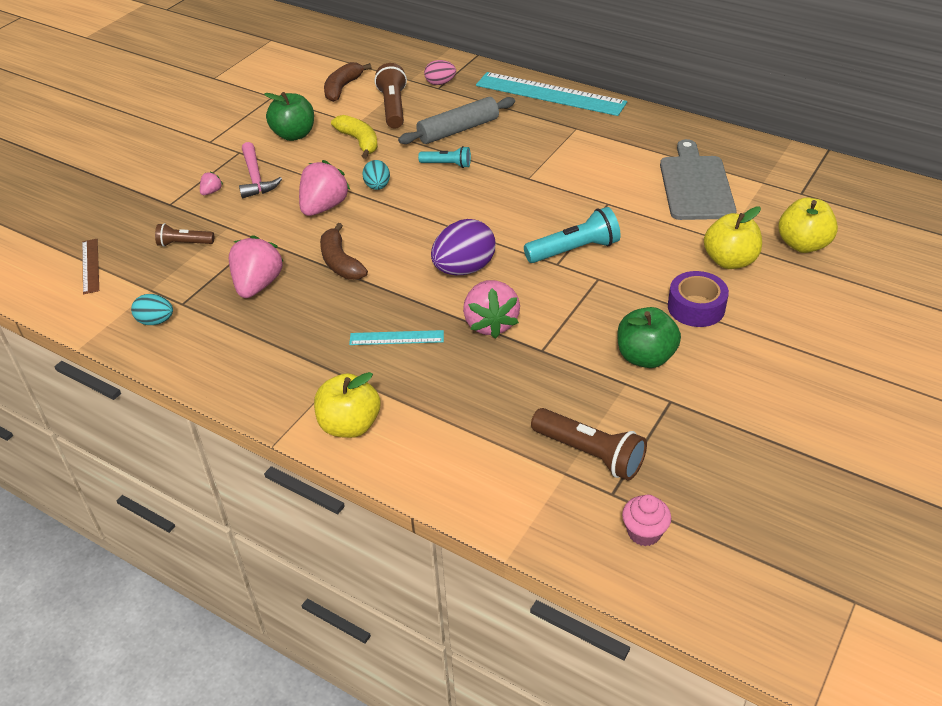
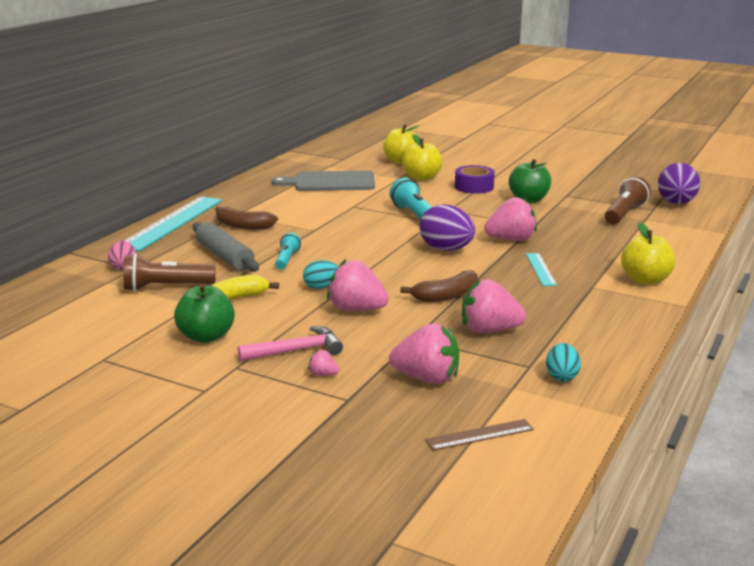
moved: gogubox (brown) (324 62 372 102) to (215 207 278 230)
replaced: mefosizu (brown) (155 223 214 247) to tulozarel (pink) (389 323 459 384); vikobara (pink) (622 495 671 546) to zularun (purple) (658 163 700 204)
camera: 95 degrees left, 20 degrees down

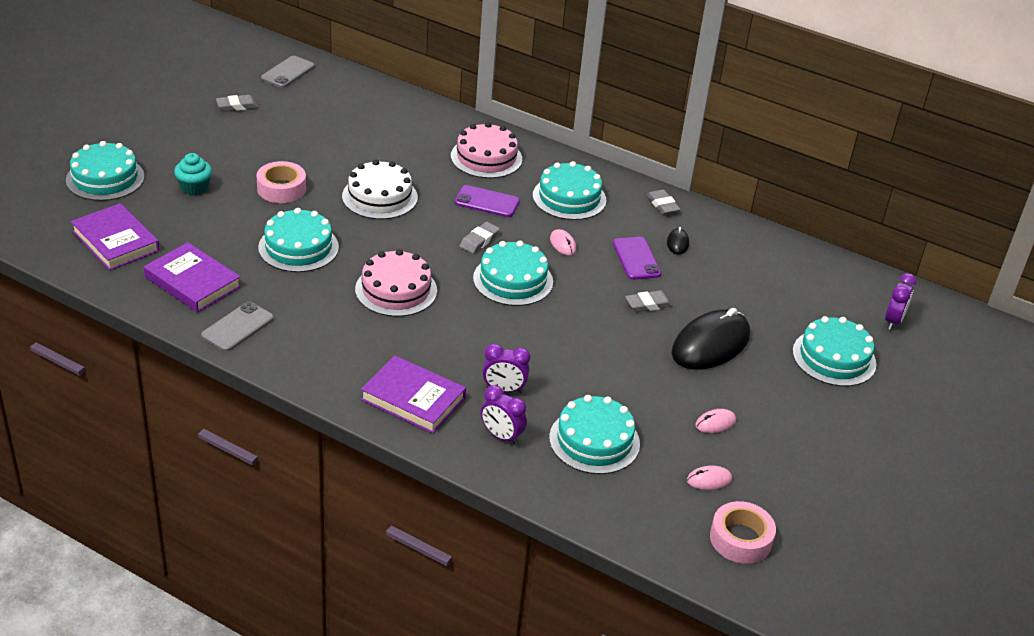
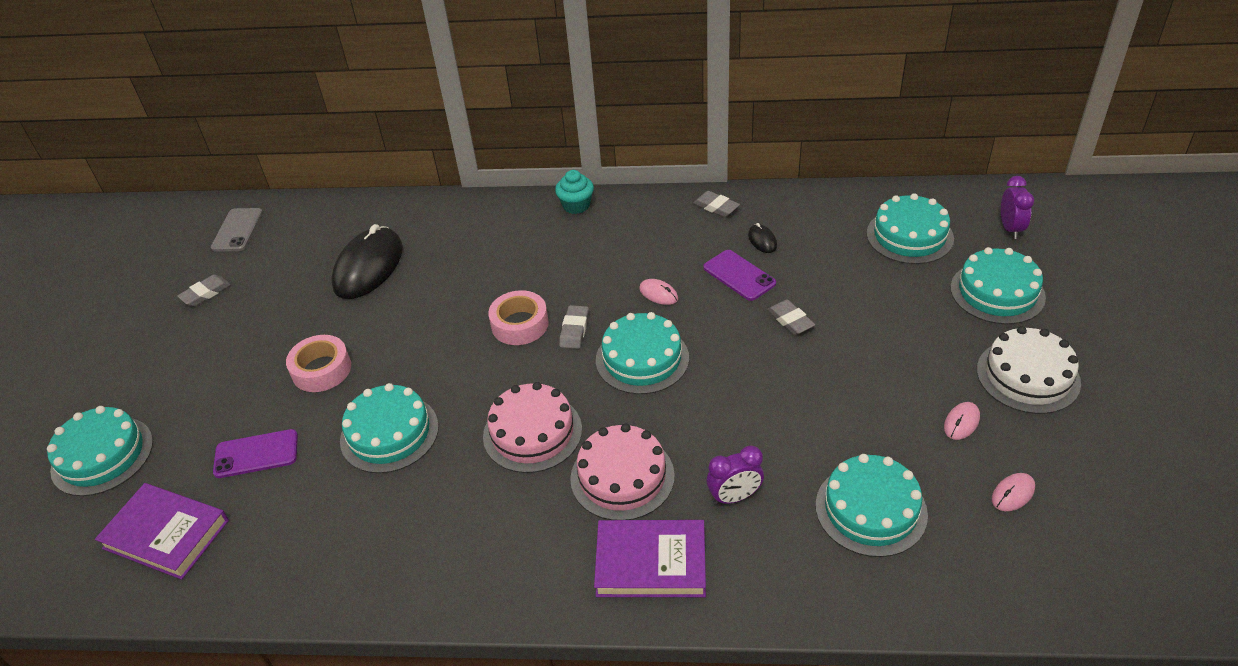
removed: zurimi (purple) (144 242 241 313); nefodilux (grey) (201 302 274 352); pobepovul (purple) (481 385 527 445)
moved: vikobara (turquoise) (174 153 212 195) to (555 170 594 214); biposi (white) (342 160 418 219) to (977 326 1081 414); biposi (pink) (451 122 522 178) to (570 423 675 520); nefodilux (purple) (454 185 520 217) to (213 429 298 478); biposi (turquoise) (533 161 606 220) to (867 193 954 264); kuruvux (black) (672 308 750 370) to (331 224 403 299); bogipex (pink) (710 501 776 564) to (488 290 549 345)
turned: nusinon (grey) (625 290 673 312) = (767 299 815 335) 75 degrees counterclockwise
camera: 20 degrees left, 5 degrees up

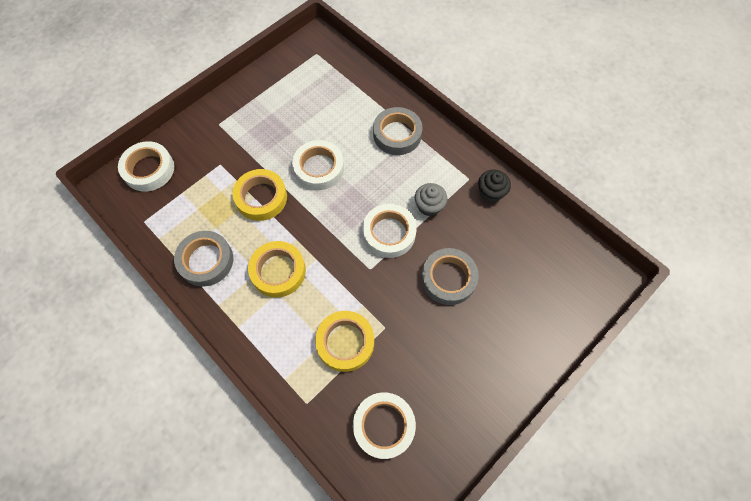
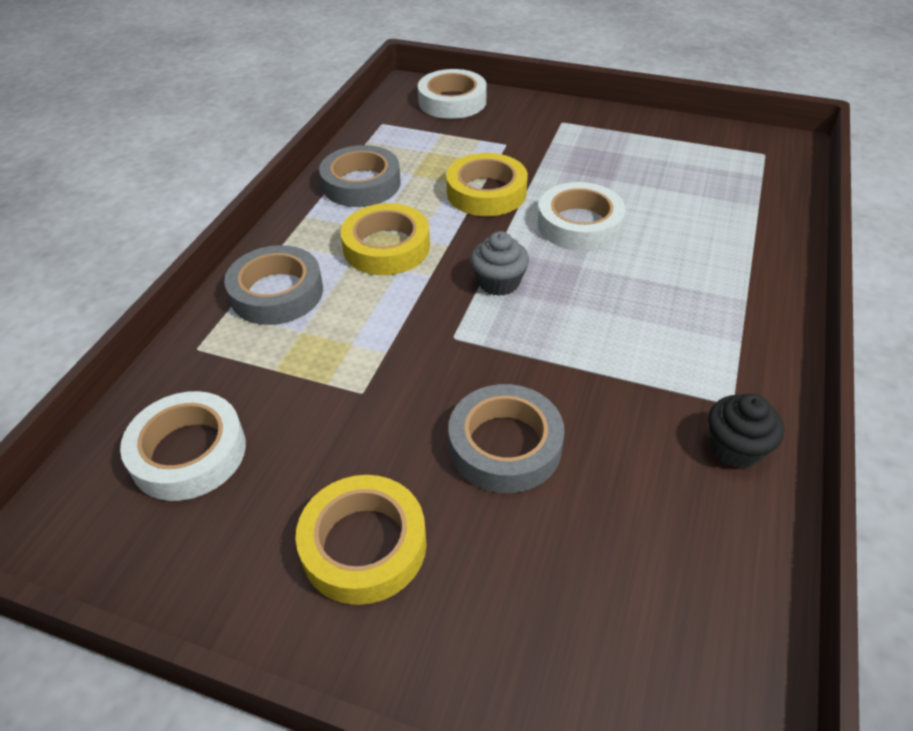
removed: bogipex (white) (363 204 417 258)
moved: bogipex (yellow) (315 311 374 372) to (296 475 427 605); bogipex (grey) (373 107 423 155) to (224 245 323 325); vikobara (grey) (415 183 448 216) to (471 231 529 296)
camera: 65 degrees right, 20 degrees down

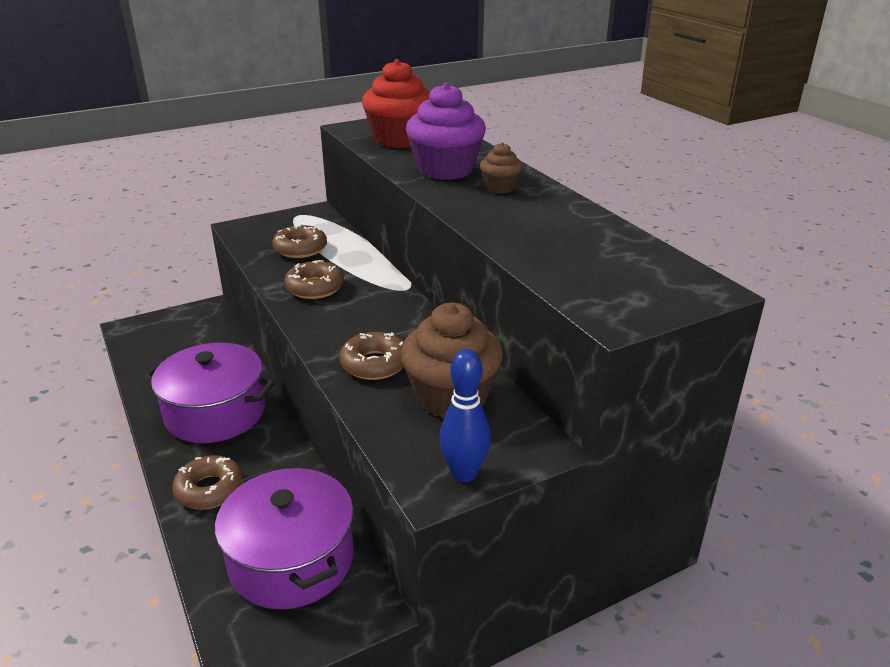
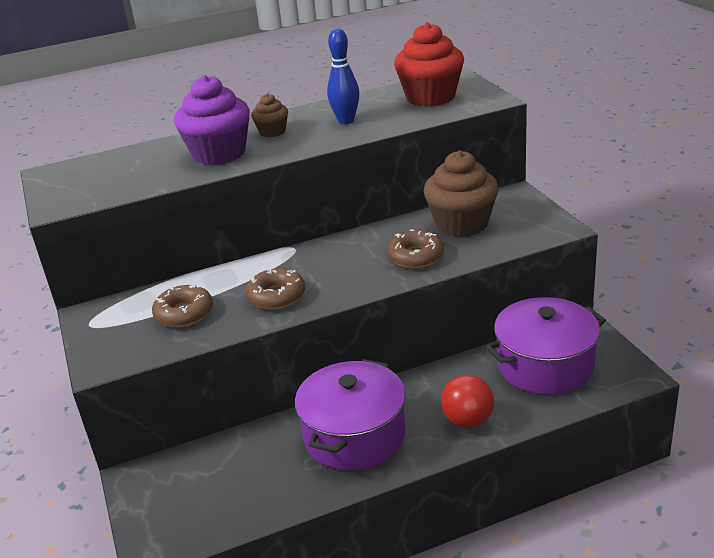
moved: vikobara (red) (362 59 430 148) to (394 22 464 107); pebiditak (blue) (439 349 491 482) to (327 28 359 124)
replaced: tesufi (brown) (172 455 244 510) to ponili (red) (441 375 494 428)
camera: 80 degrees left, 0 degrees up

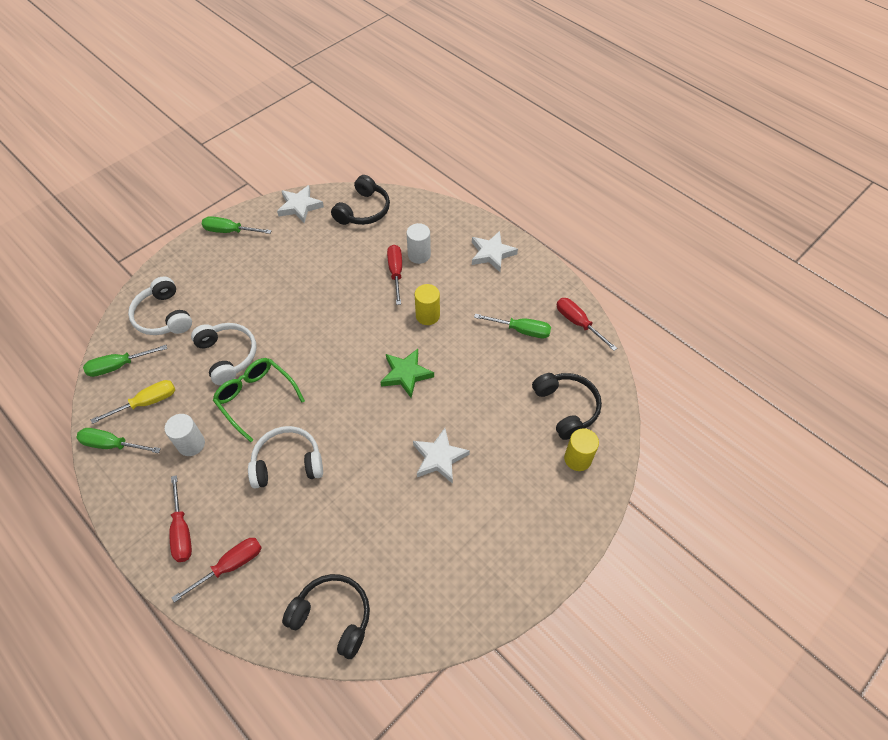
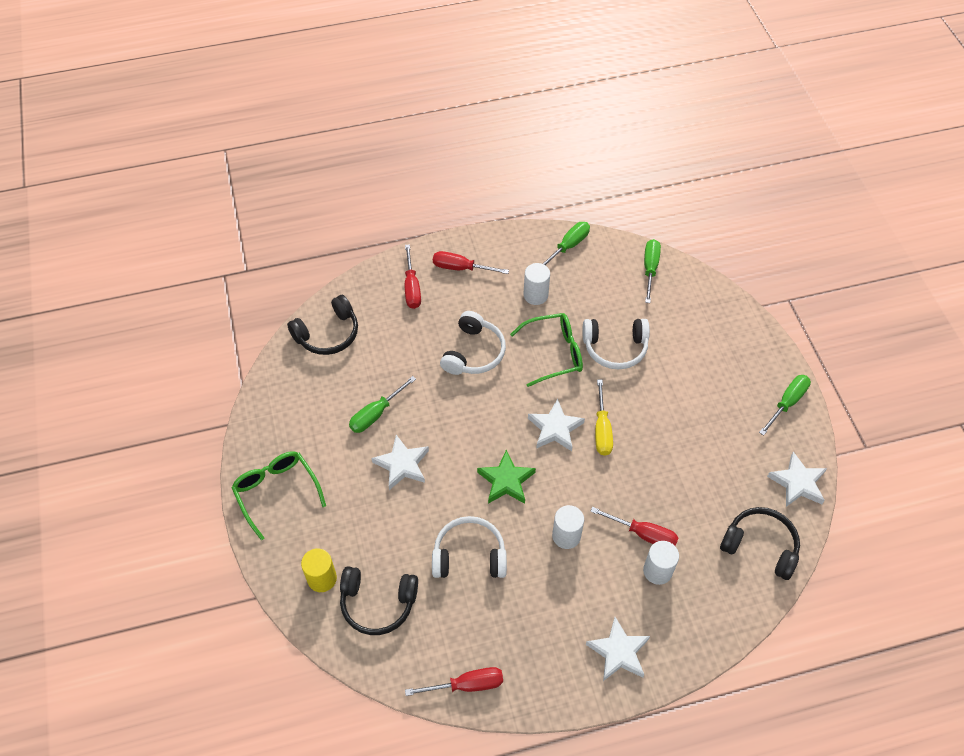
added: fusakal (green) (231 451 326 540); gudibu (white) (528 399 585 451)
moved: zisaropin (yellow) (91 380 175 424) to (595 380 613 456); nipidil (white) (128 277 192 335) to (432 516 507 578); zisaropin (green) (474 314 551 338) to (349 376 416 433)
recoloured: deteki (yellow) (415 284 440 325) to deteki (white) (552 505 584 549)
turned: nipidil (black) (331 175 390 225) = (720 507 800 580) 150 degrees clockwise
camera: 120 degrees right, 0 degrees up

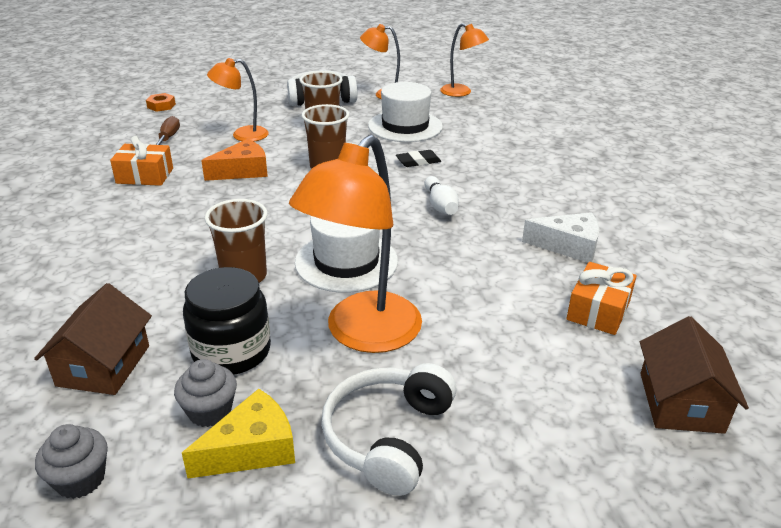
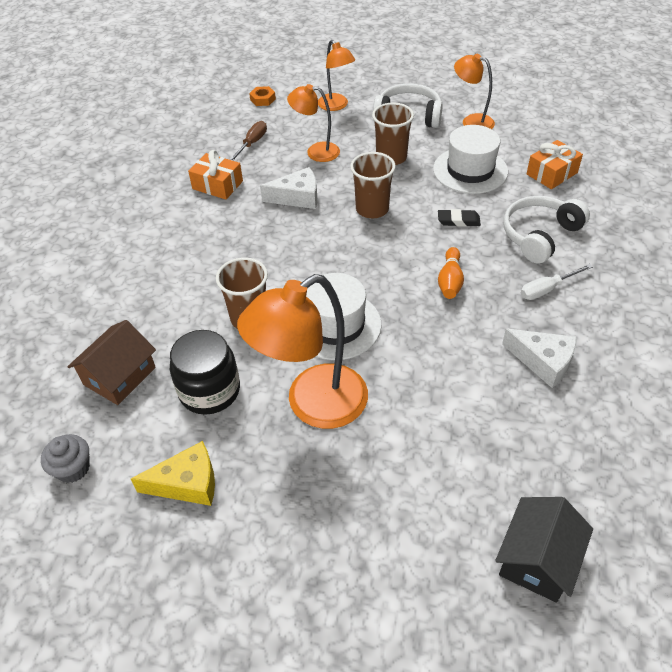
removed: vikobara (grey) (174 359 237 427)
added: zisaropin (white) (521 264 593 300)
moved: nipidil (white) (321 363 457 496) to (503 196 590 264); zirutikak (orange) (440 23 489 97) to (318 40 355 111); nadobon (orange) (566 262 637 335) to (527 140 583 189)
recoloured: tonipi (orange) (201 139 268 181) to tonipi (white) (260 167 317 209); pebiditak (white) (424 176 458 215) to pebiditak (orange) (438 247 464 299); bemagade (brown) (640 316 749 434) to bemagade (black) (495 497 593 603)
camera: 25 degrees right, 15 degrees up

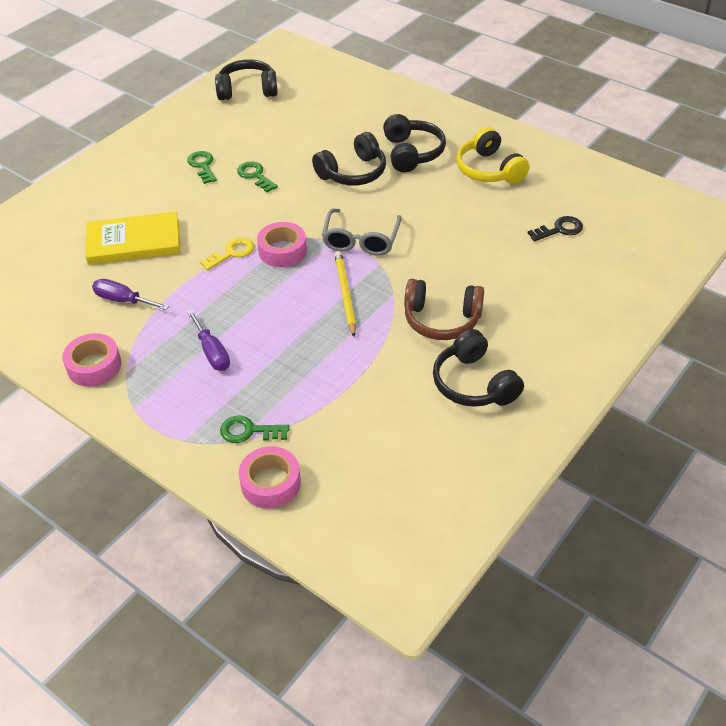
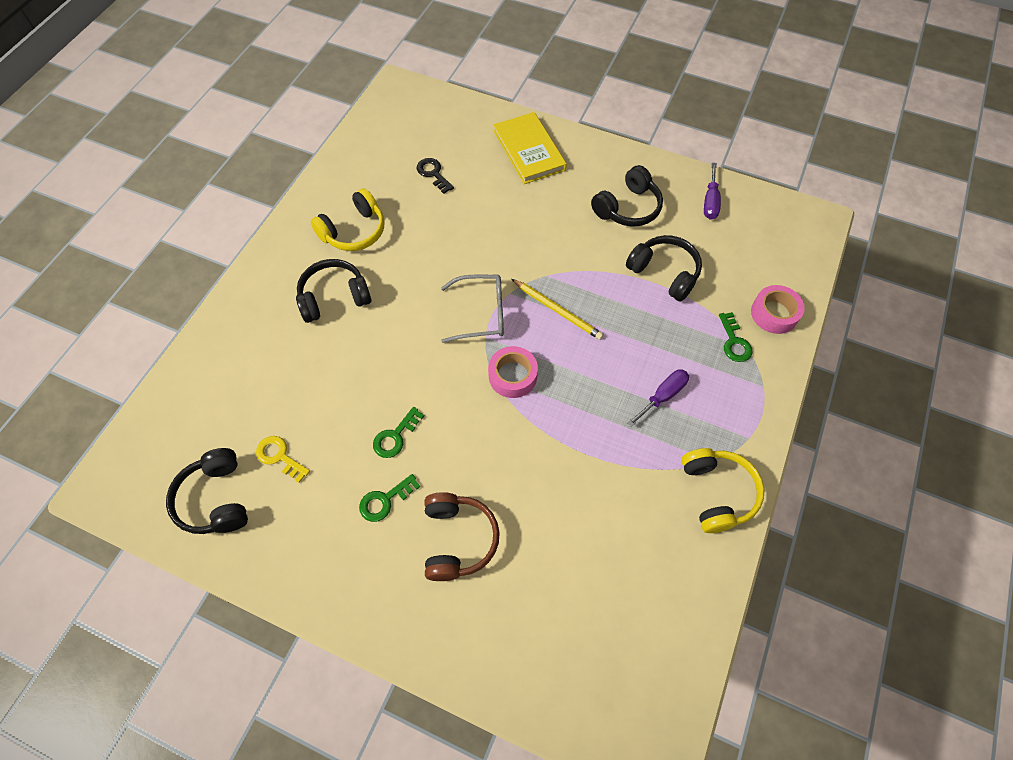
moved: zurimi (yellow) (85 211 181 265) to (494 112 567 184); zisaropin (purple) (92 279 169 310) to (704 163 721 220); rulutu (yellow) (200 237 254 270) to (256 436 310 483); nipidil (black) (312 132 386 185) to (626 235 702 302); nipidil (brown) (404 279 484 340) to (424 492 500 581)
replaced: bogipex (pink) (62 333 122 387) to nipidil (yellow) (681 448 765 533)
turned: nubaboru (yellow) (334 251 356 337) = (511 279 604 340) 120 degrees counterclockwise
camera: 105 degrees left, 15 degrees up

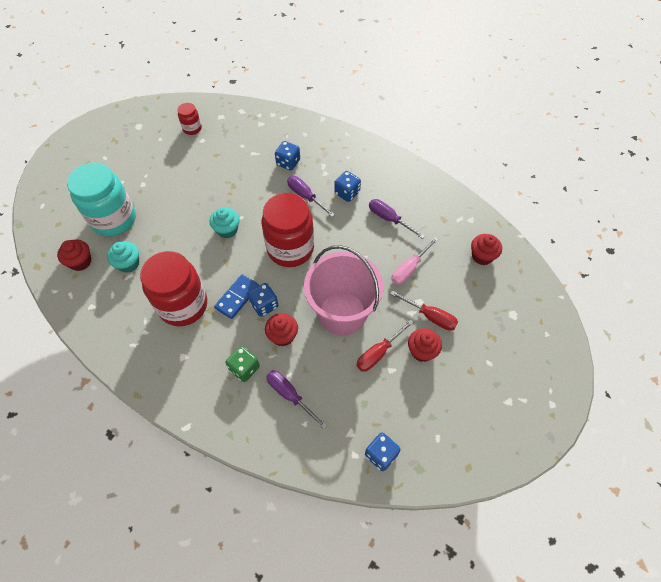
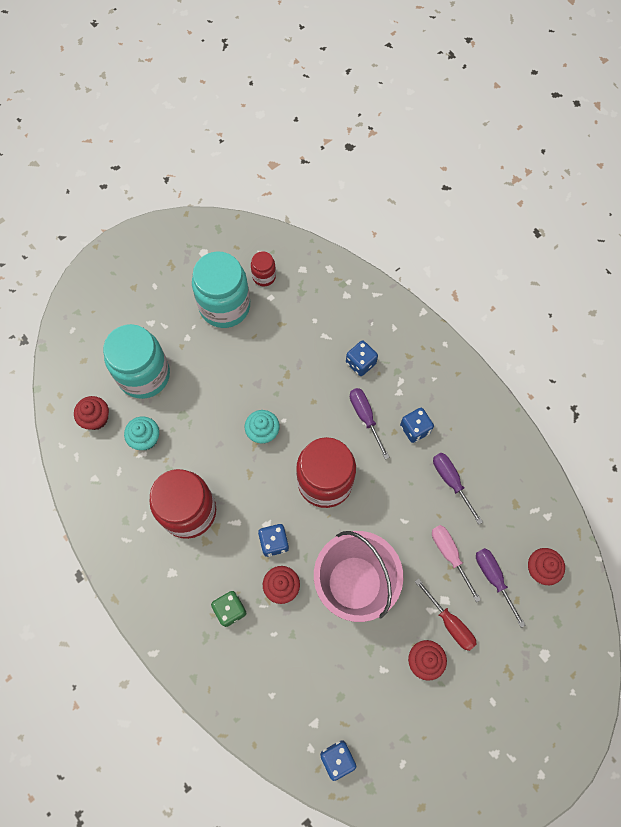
removed: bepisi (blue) (214 274 259 319); zisaropin (red) (356 319 414 372)
added: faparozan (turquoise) (192 252 250 328)
moved: zisaropin (purple) (266 370 327 429) to (476 548 525 628)
turned: zisaropin (pink) (391 237 439 285) = (432 525 481 602) 90 degrees clockwise
camera: 20 degrees right, 10 degrees up

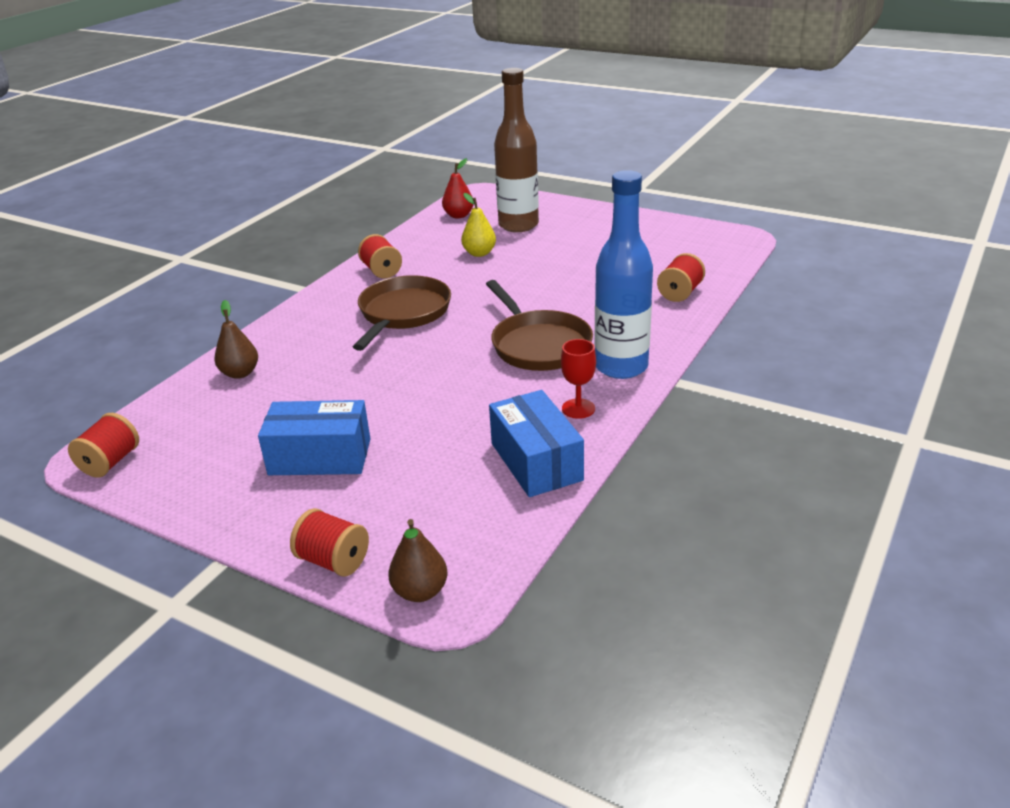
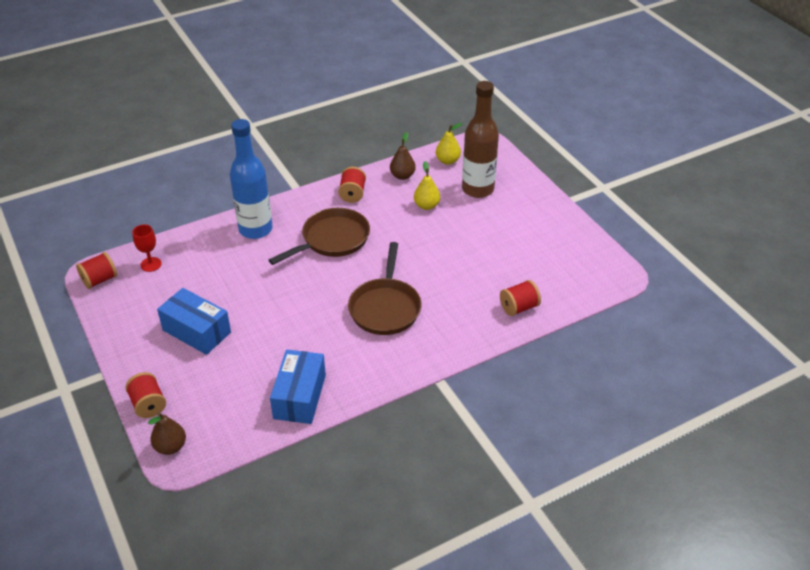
moved: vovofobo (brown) (214 300 258 379) to (390 132 416 180); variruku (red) (561 339 596 419) to (132 224 162 272); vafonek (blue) (594 170 653 379) to (230 119 273 239)
recoloured: vovofobo (red) (442 158 474 218) to vovofobo (yellow) (436 123 462 165)
camera: 30 degrees right, 10 degrees up

